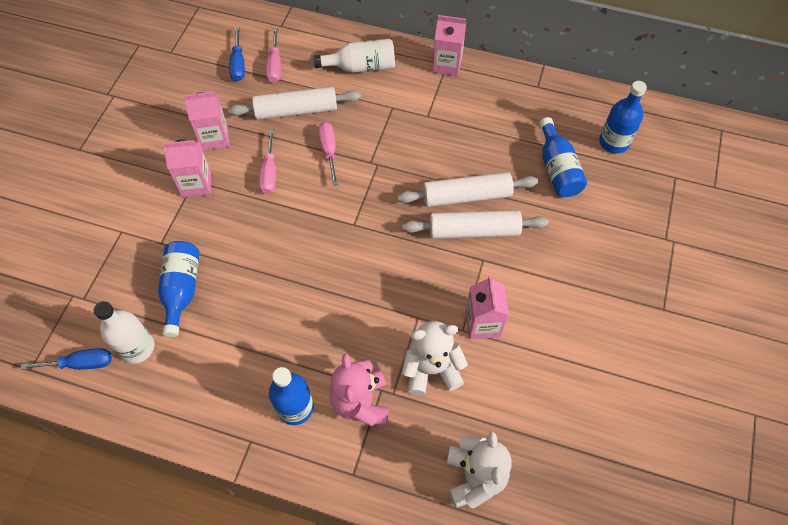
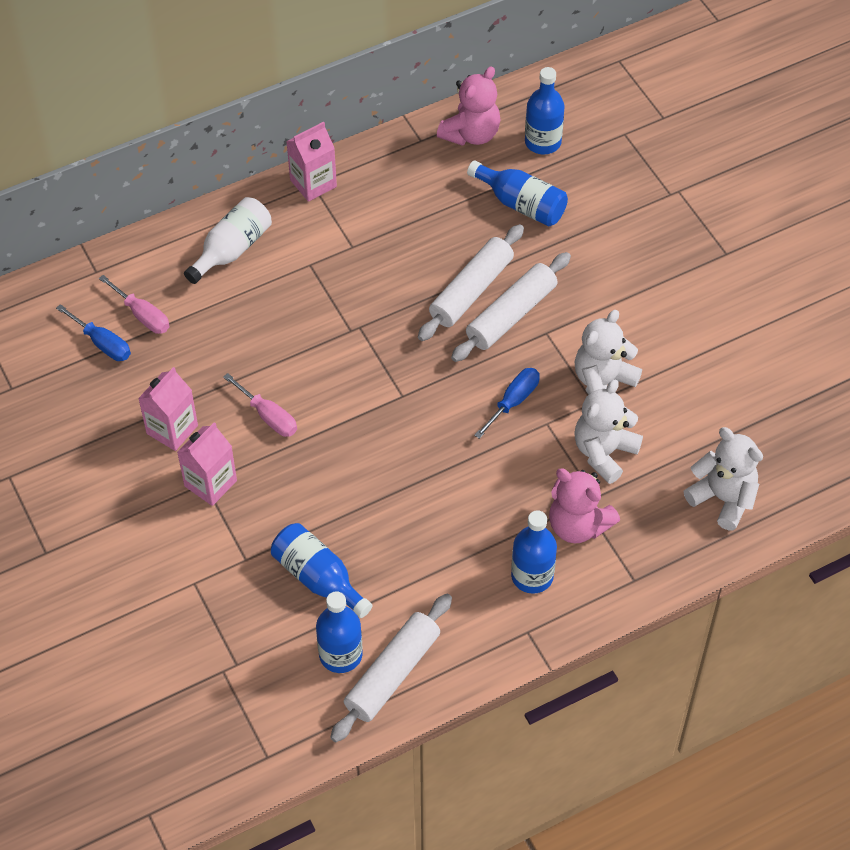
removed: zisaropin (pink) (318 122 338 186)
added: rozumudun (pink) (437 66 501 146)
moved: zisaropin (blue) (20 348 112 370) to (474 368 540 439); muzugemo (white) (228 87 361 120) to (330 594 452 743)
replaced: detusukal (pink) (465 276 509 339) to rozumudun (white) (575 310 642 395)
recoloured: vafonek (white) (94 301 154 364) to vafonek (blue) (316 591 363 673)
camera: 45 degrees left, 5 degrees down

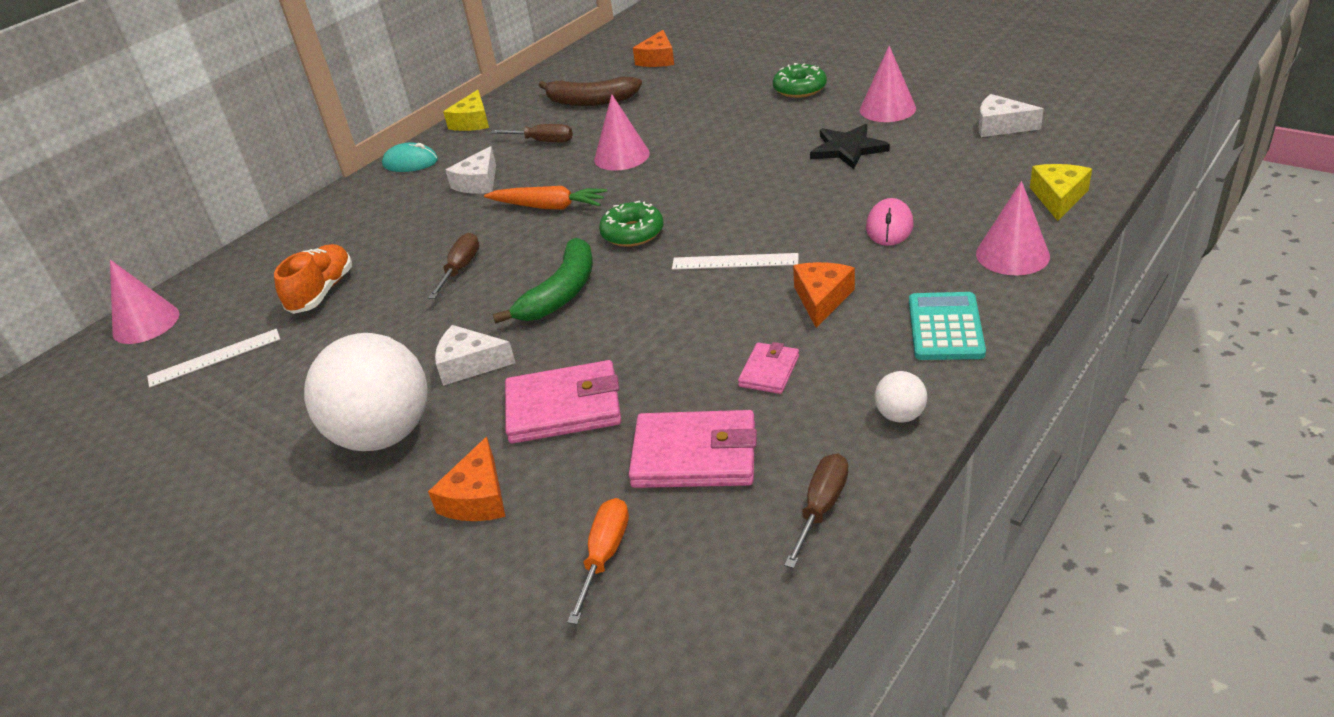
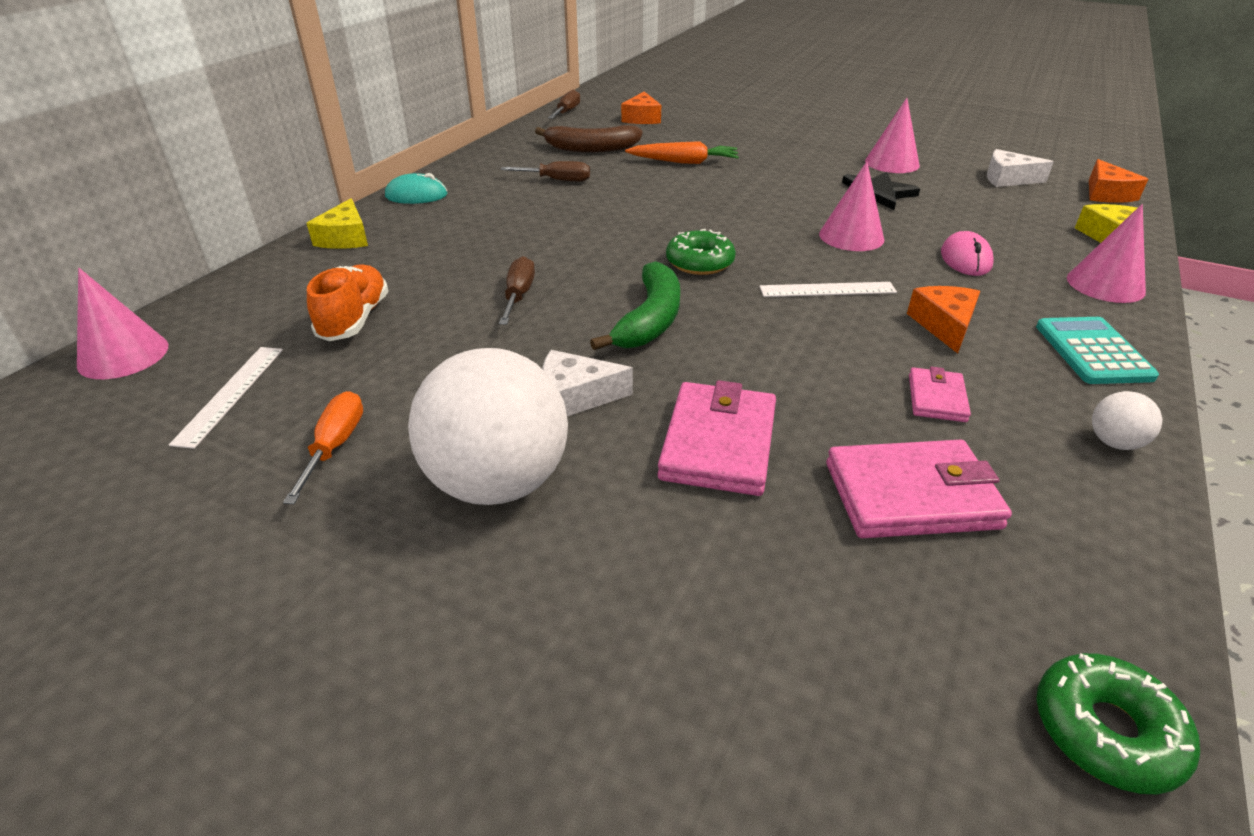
removed: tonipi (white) (446 146 496 194)
moved: tonipi (orange) (428 437 506 521) to (1089 159 1148 203); tonipi (yellow) (443 90 489 131) to (306 198 368 249); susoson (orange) (484 186 607 210) to (625 141 739 164); zisaropin (orange) (567 498 629 625) to (283 391 363 504); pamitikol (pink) (594 94 650 171) to (819 161 885 251); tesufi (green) (773 63 827 98) to (1037 653 1200 794); zisaropin (brown) (784 454 848 568) to (548 90 580 119)
turned: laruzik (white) (147 329 280 387) = (169 347 283 449) 45 degrees counterclockwise; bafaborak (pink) (505 360 621 444) = (657 380 776 496) 60 degrees counterclockwise
camera: 15 degrees left, 0 degrees up

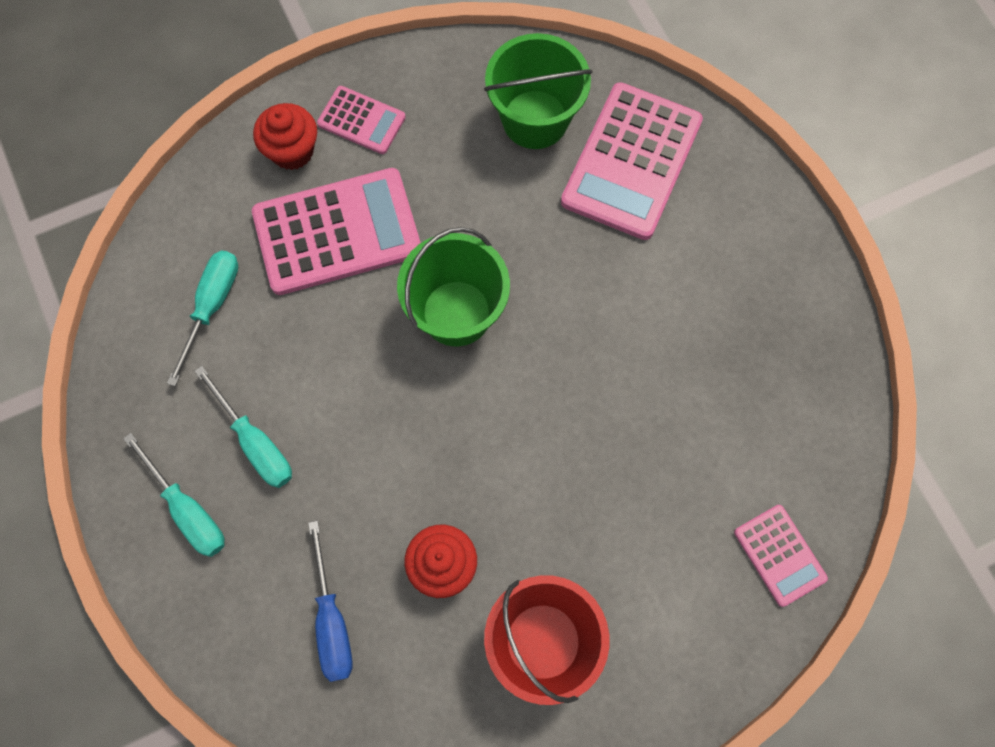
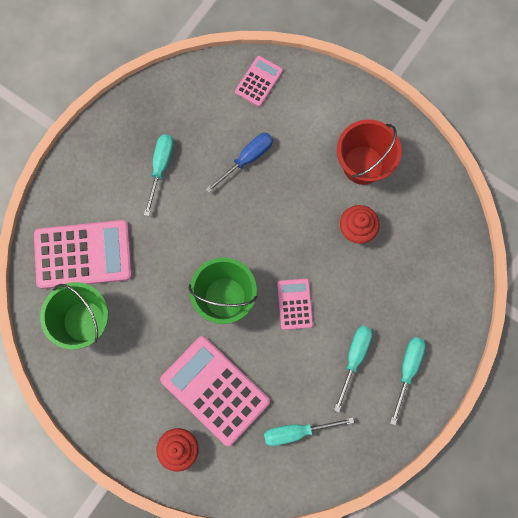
added: zisaropin (turquoise) (144 134 174 216)
moved: zisaropin (blue) (308 521 353 682) to (205 133 273 193); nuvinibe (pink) (317 86 406 154) to (277 279 313 330)
camera: 120 degrees left, 5 degrees up

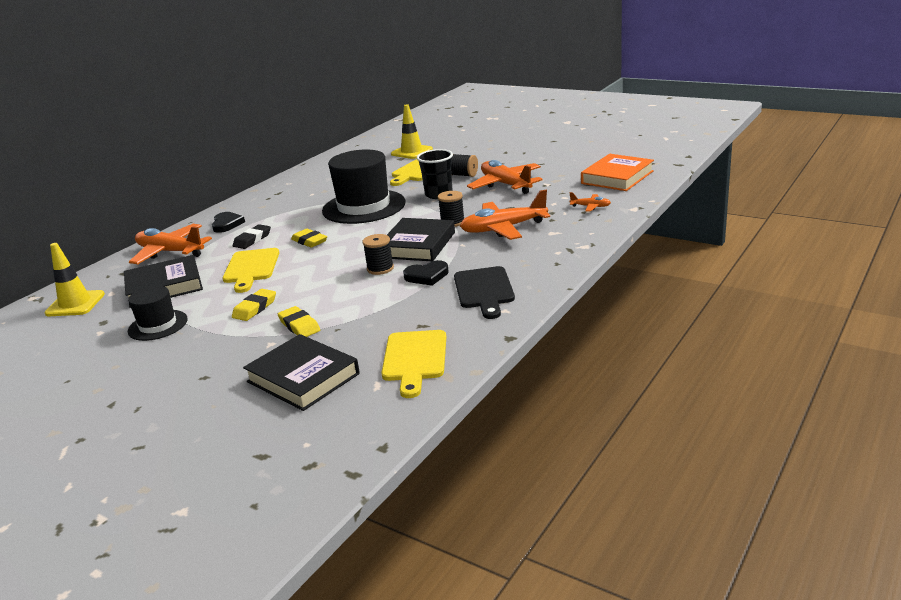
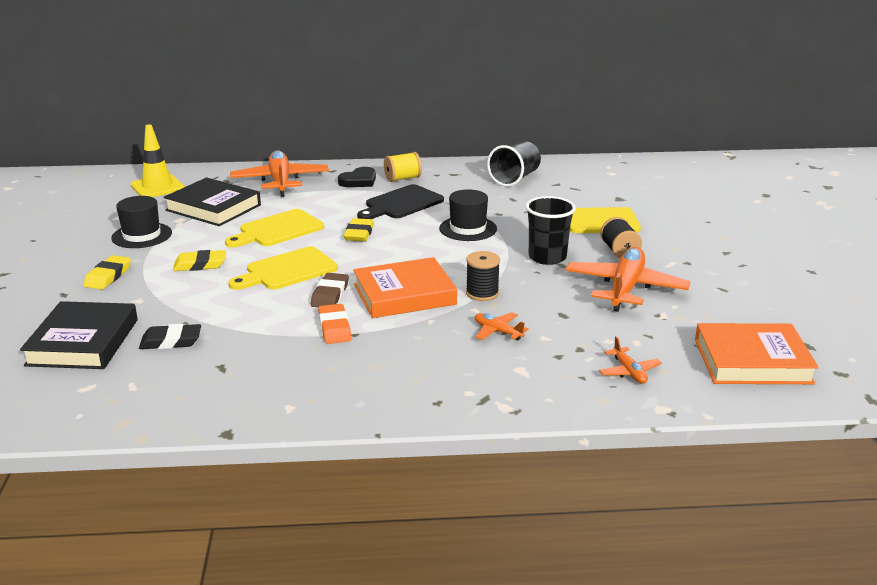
removed: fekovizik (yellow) (391 104 433 159)
added: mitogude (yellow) (384 152 422 182); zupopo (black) (487 141 541 187)
moved: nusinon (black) (233 224 271 249) to (139 324 201 349); nusinon (yellow) (278 306 320 337) to (83 255 131 290); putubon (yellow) (381 330 446 398) to (228 247 338 290); putubon (black) (454 266 515 319) to (357 184 444 219)
replaced: mitogude (black) (362 234 394 275) to nusinon (brown) (311 273 349 307); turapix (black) (403 260 449 286) to nusinon (orange) (318 304 351 344)
recoloured: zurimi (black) (387 218 455 261) to zurimi (orange) (353 257 457 318)
resized: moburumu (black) (322 149 406 224) = (439 189 497 241) x0.54; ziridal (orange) (460 190 550 240) = (475 312 529 340) x0.47
camera: 50 degrees right, 0 degrees up

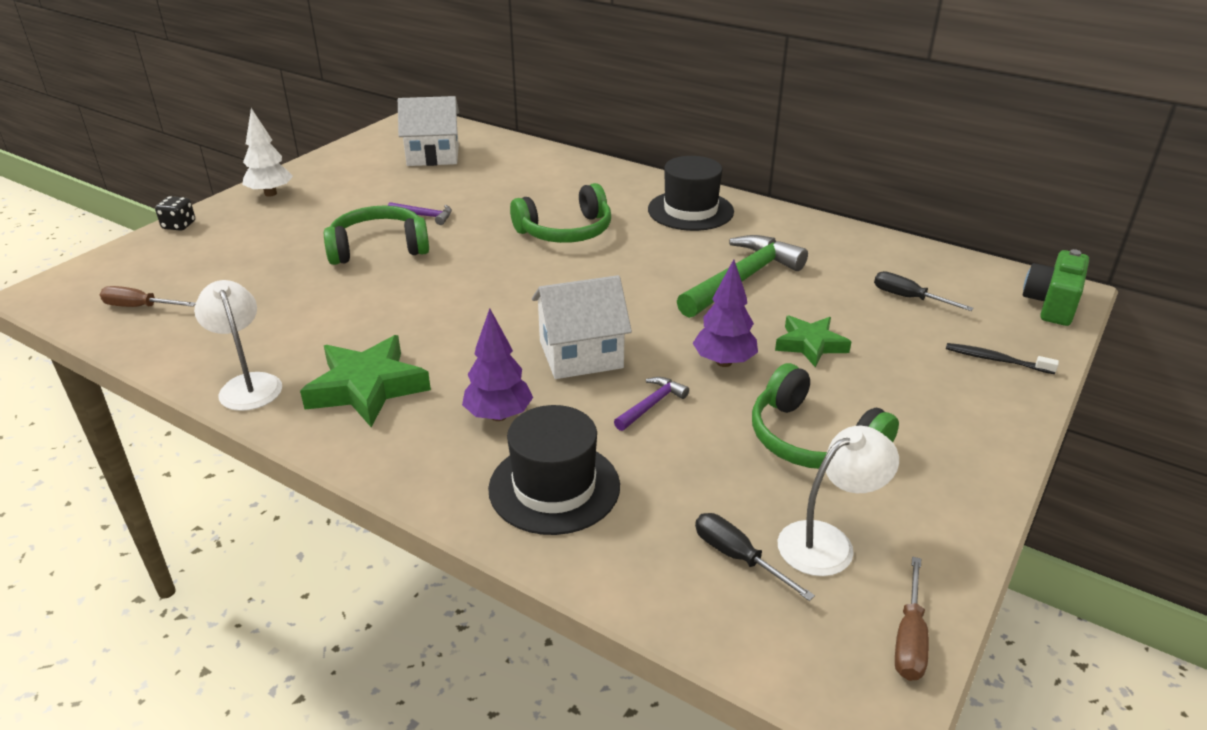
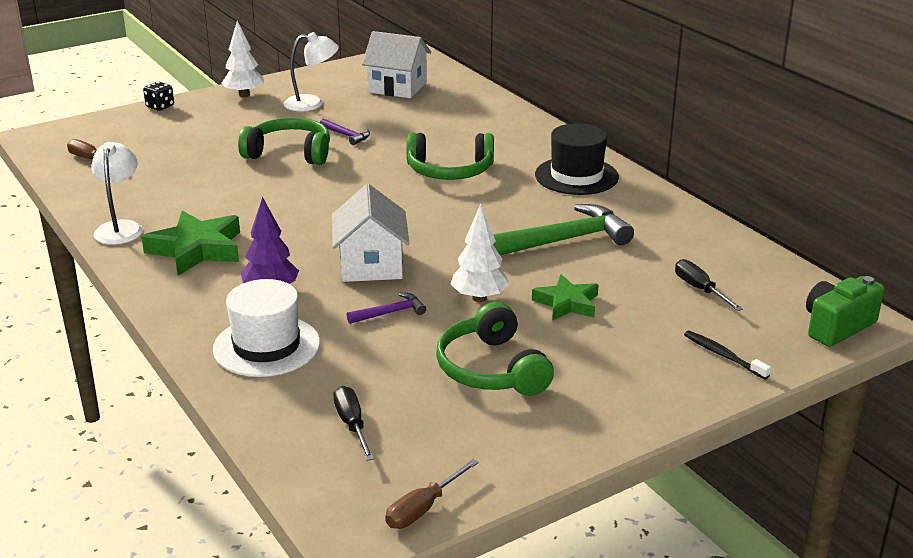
moved: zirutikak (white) (778 426 899 576) to (284 32 339 111)
recoloured: moburumu (black) (488 405 620 535) to moburumu (white) (213 279 320 377); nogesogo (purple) (693 259 758 367) to nogesogo (white) (450 204 509 302)
turned: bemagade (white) (532 275 632 379) = (332 184 409 282) 75 degrees clockwise
camera: 25 degrees right, 5 degrees down

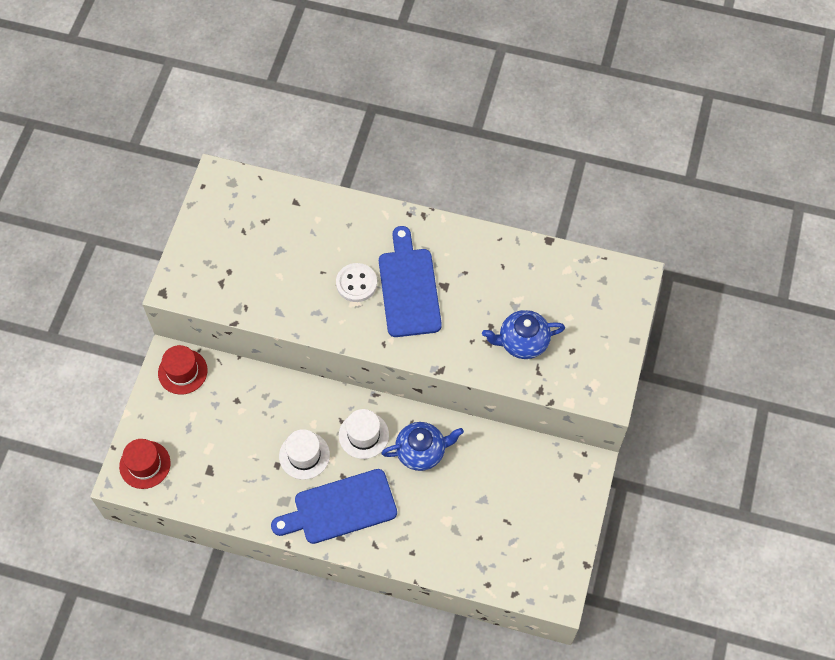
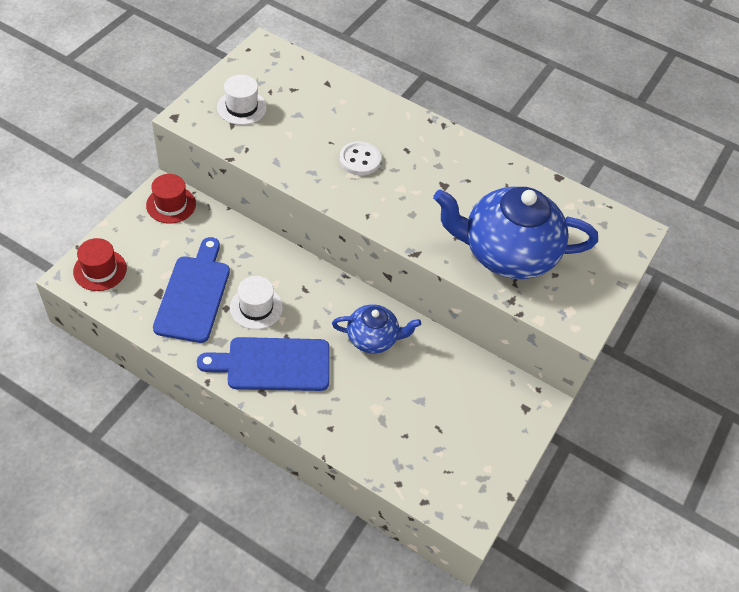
moved: moburumu (white) (339 409 389 459) to (217 75 267 125); putubon (blue) (379 226 442 337) to (153 237 230 343)
resized: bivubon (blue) (482 310 565 359) = (433 187 598 279) x1.87
camera: 10 degrees right, 10 degrees down

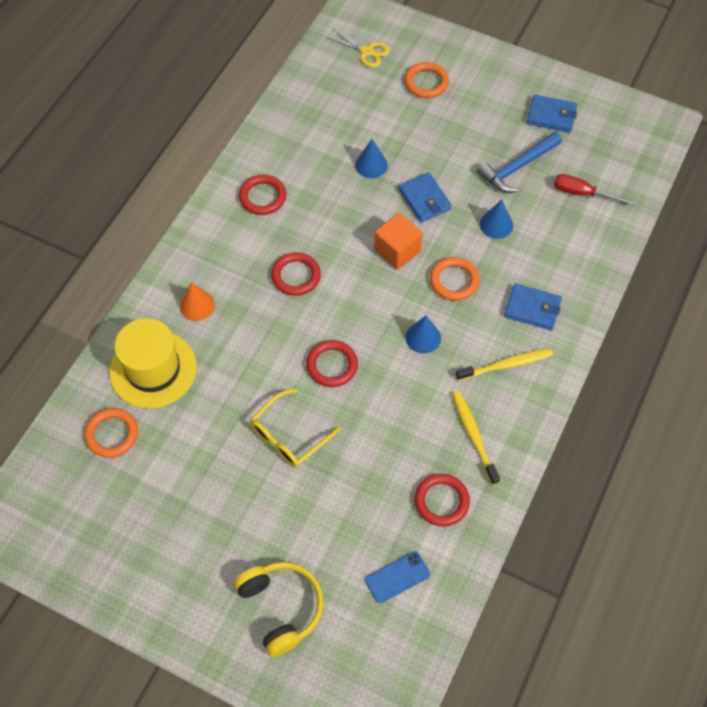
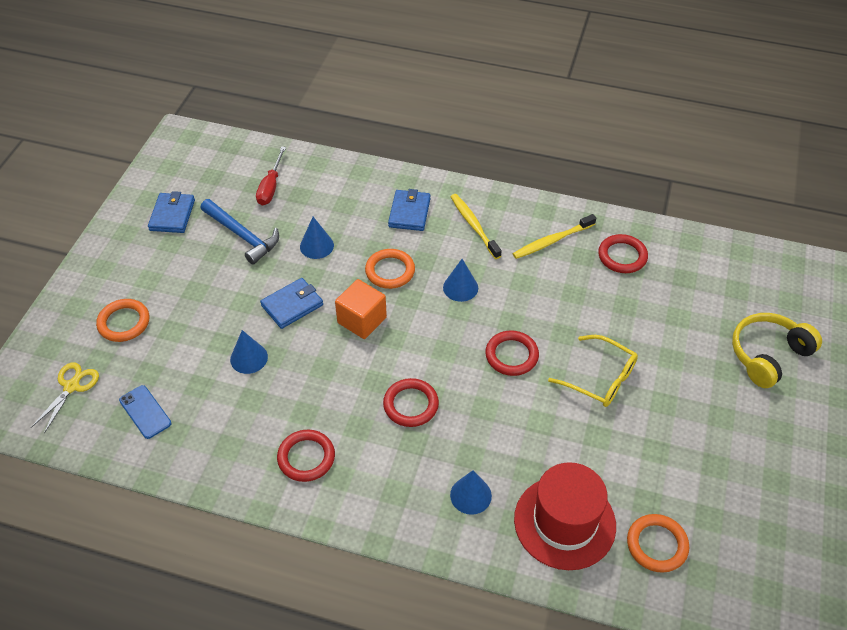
moved: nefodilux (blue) (365 551 430 603) to (119 385 171 439)
recoloured: moburumu (yellow) (109 318 197 408) to moburumu (red) (514 462 616 570); pamitikol (orange) (180 282 215 321) to pamitikol (blue) (450 470 492 515)
camera: 100 degrees left, 10 degrees down

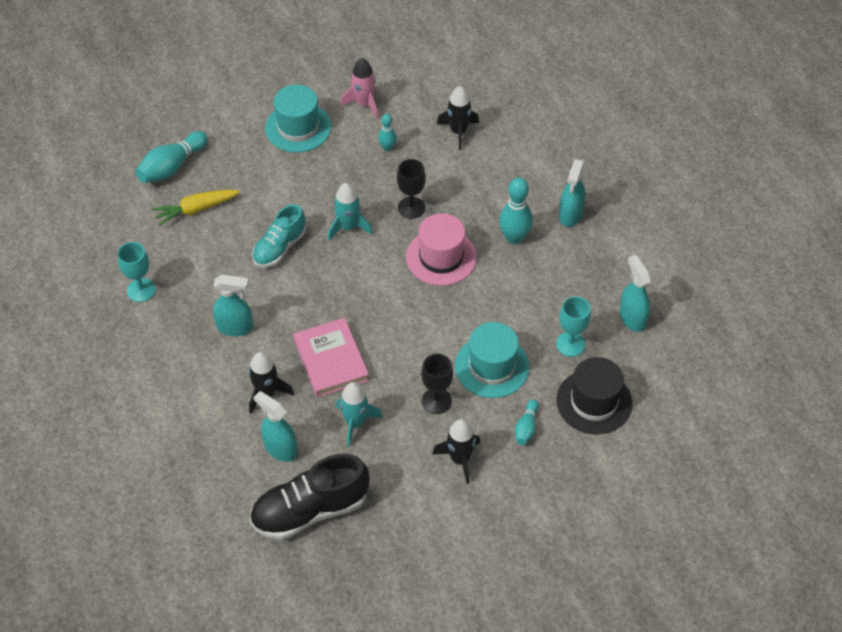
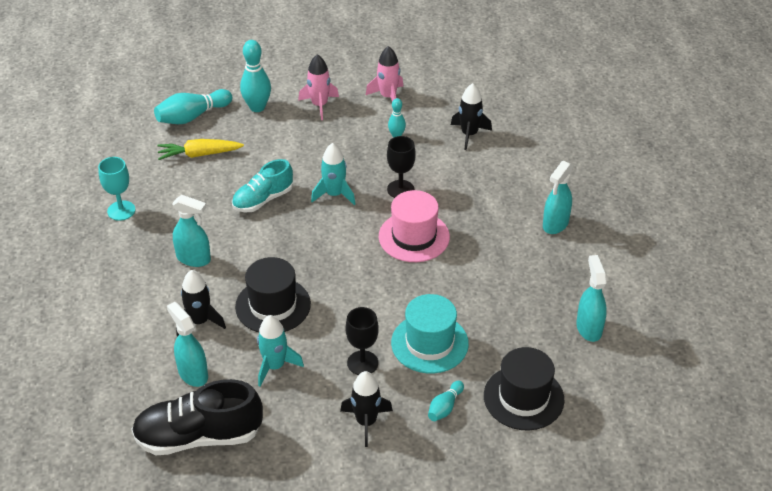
removed: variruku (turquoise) (556 296 591 357)
moved: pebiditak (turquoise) (499 178 533 244) to (240 40 271 112)
replaced: moburumu (turquoise) (265 85 331 153) to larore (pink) (298 54 339 120); zurimi (pink) (293 318 369 398) to moburumu (black) (235 257 311 333)
camera: 15 degrees right, 10 degrees down

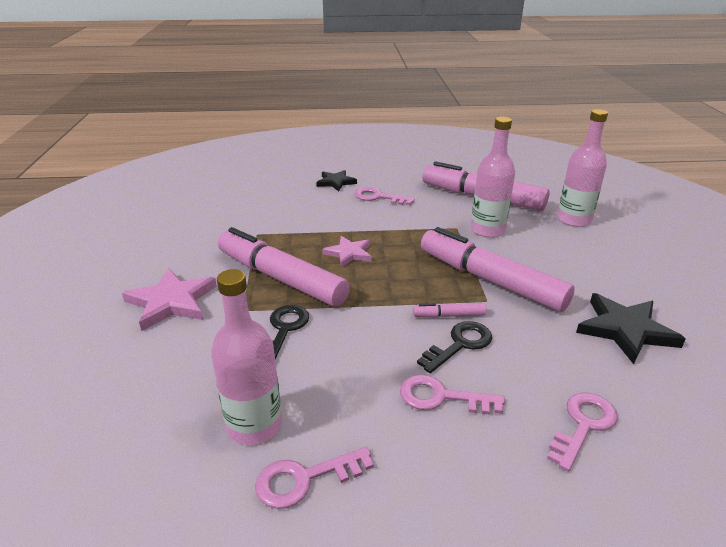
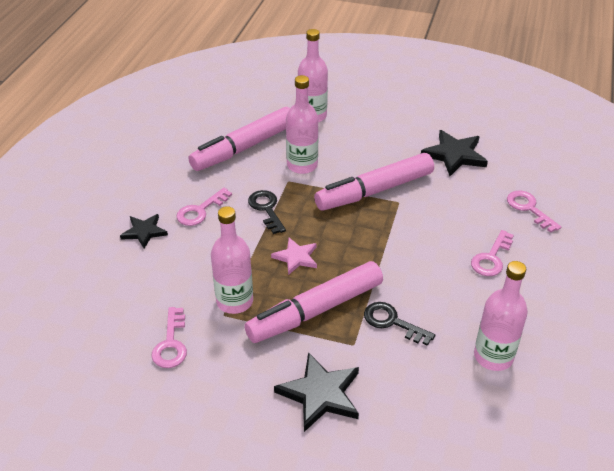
removed: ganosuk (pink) (413 303 486 318)
added: vafonek (pink) (211 206 253 314)
moved: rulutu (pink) (255 447 374 509) to (151 307 187 368); rulutu (black) (417 321 492 373) to (248 190 286 234)
recoloured: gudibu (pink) (122 268 217 331) to gudibu (black) (274 352 359 432)
camera: 70 degrees left, 10 degrees up

